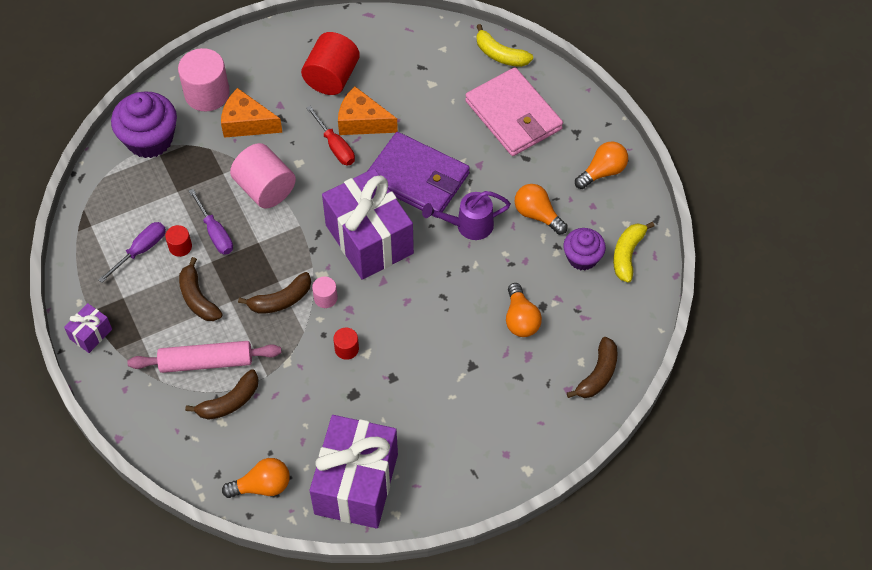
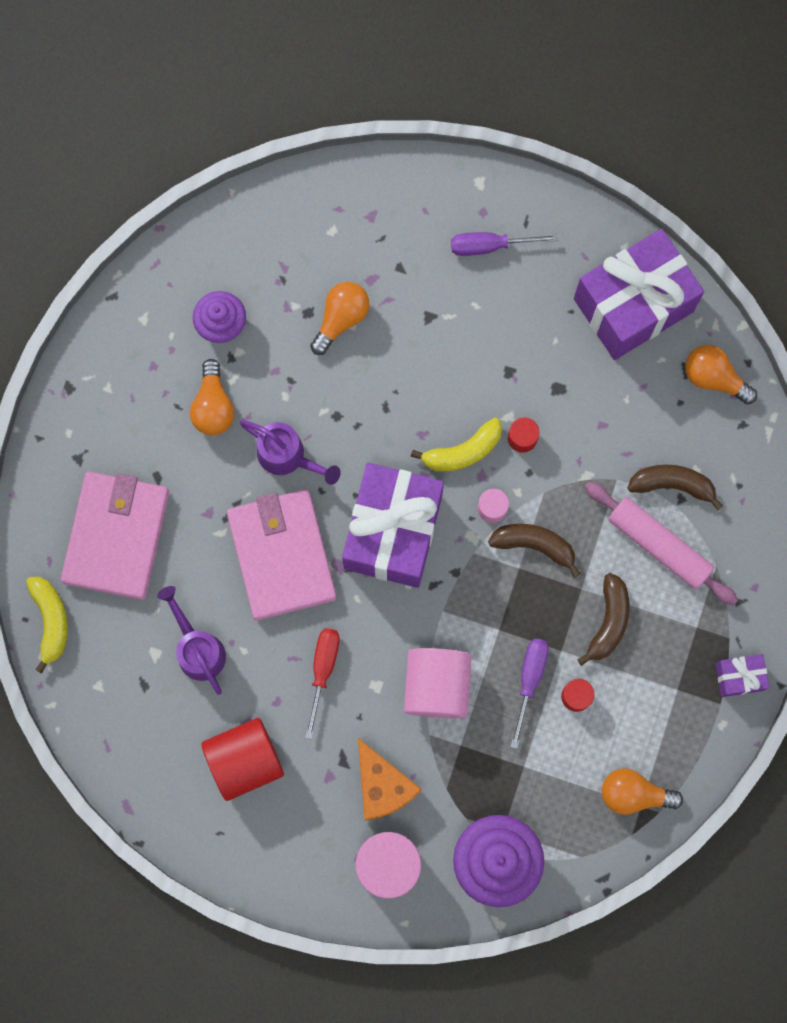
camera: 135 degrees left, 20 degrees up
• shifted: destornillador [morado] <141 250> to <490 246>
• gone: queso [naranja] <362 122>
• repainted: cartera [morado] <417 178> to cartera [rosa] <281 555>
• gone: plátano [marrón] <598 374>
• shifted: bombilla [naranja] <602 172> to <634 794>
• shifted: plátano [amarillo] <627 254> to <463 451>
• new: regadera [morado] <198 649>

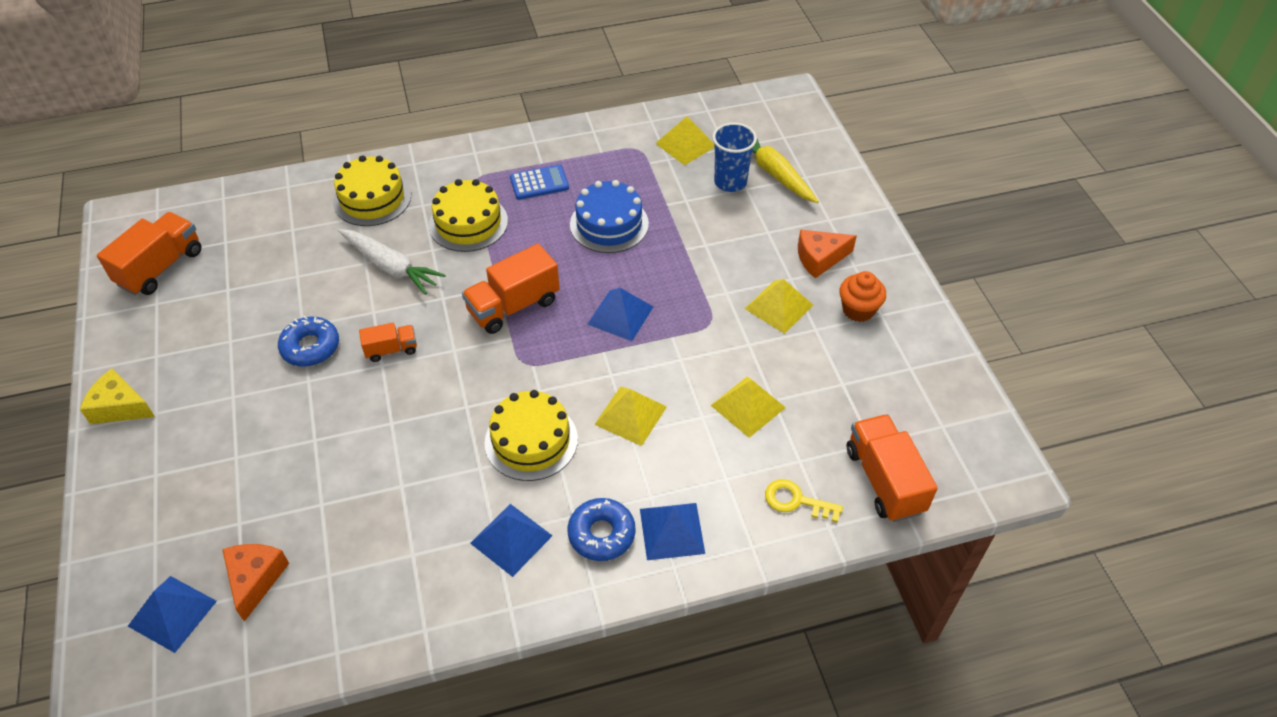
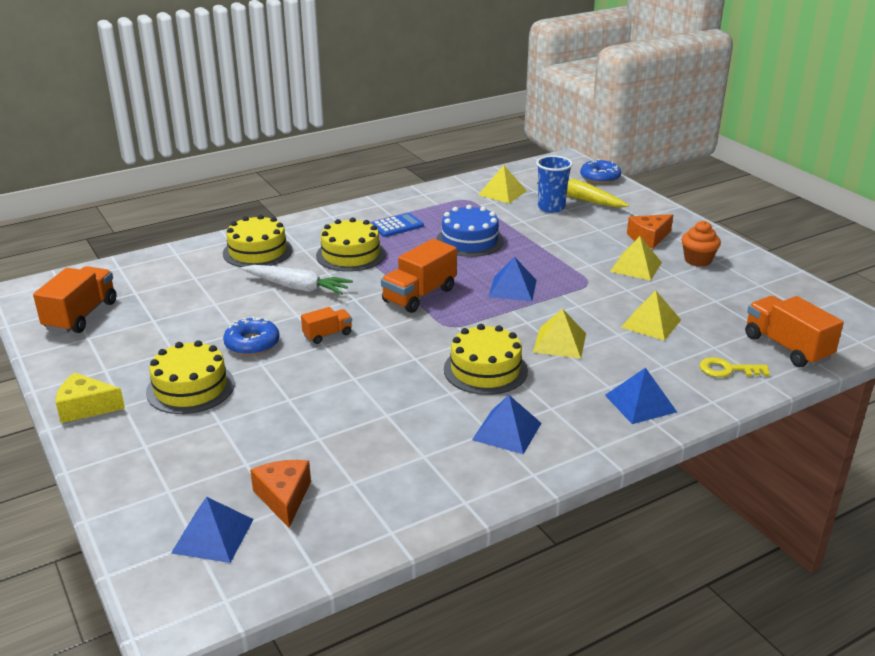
camera: 15 degrees left, 20 degrees down
• shifted: rosquilla [azul] <601 534> to <600 177>
• new: tarta [amarillo] <190 388>

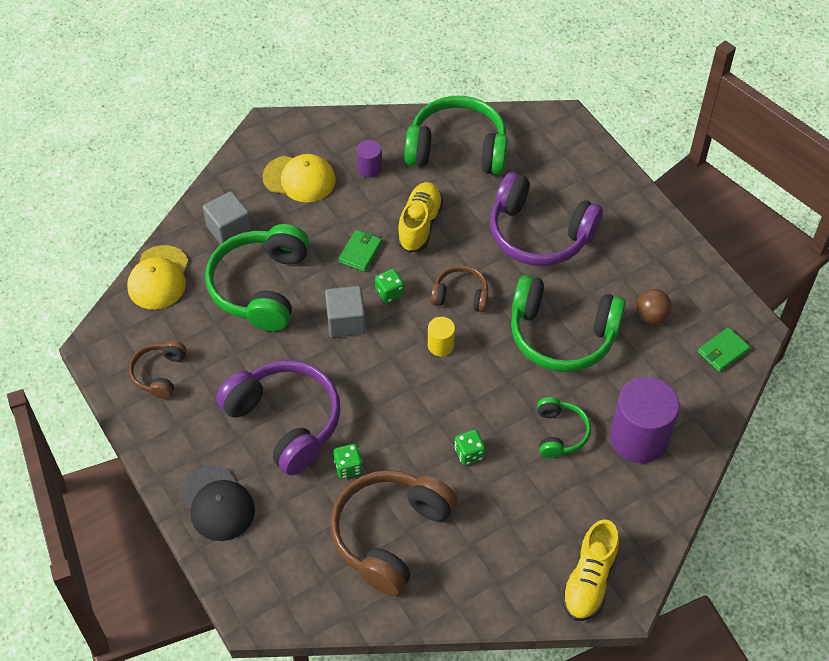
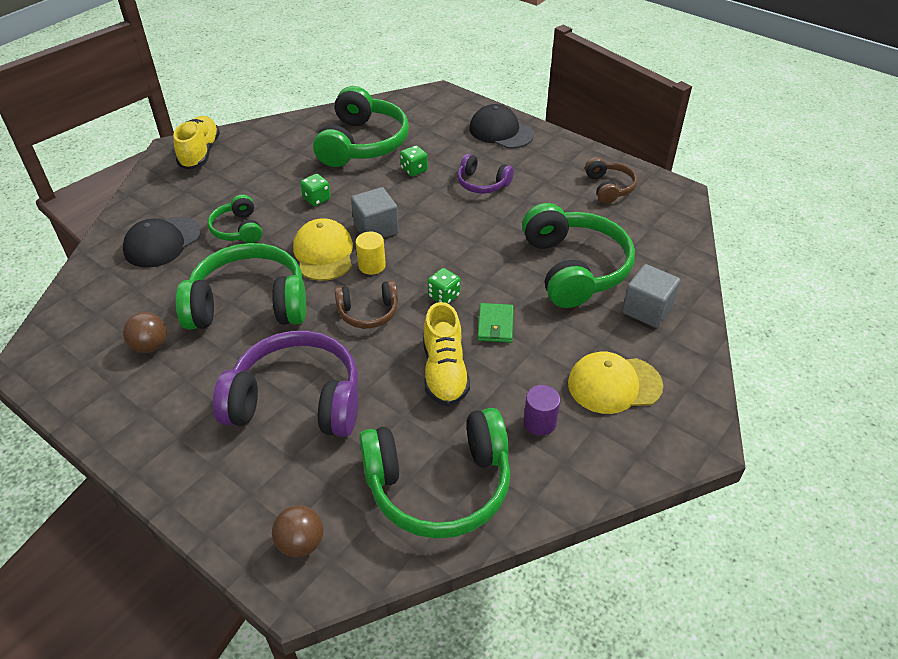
camera: 160 degrees right, 10 degrees down
• shifted: gorra [amarillo] <159 278> to <324 253>
• scaled: auriculares [morado] <285 421> = <482 183> x0.52
• shifted: cubo [gris] <346 321> to <376 228>
• repainted: auriculares [marrón] <390 534> to auriculares [verde] <362 143>
• swapped: cilindro [morado] <639 438> to gorra [negro] <162 242>
• gone: cartera [verde] <723 351>
• new: pelota [marrón] <301 543>

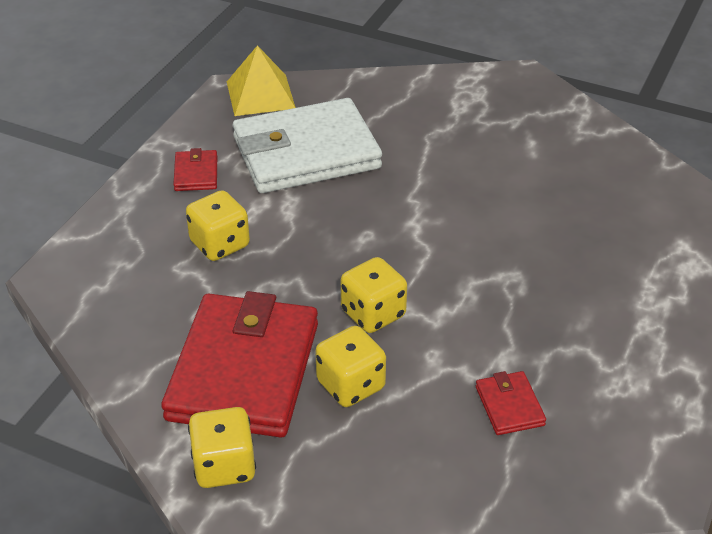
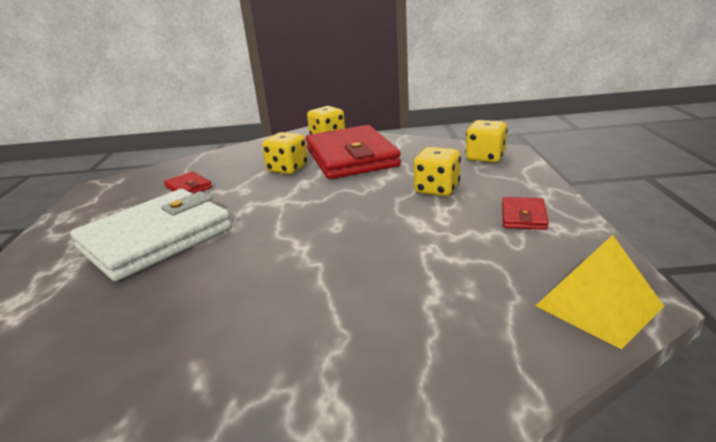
camera: 155 degrees right, 15 degrees down
• rotated: cartera [rojo] <196 174> = <523 216> 45 degrees clockwise
• shifted: cartera [blanco] <306 153> to <156 238>
• shifted: dado [amarillo] <373 314> to <485 158>

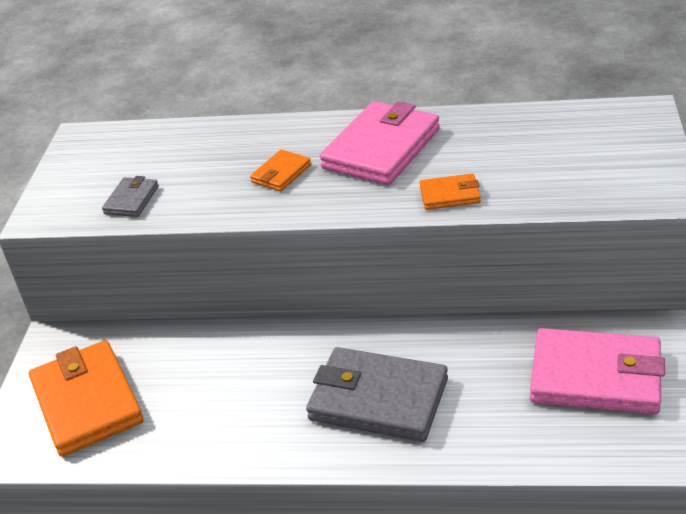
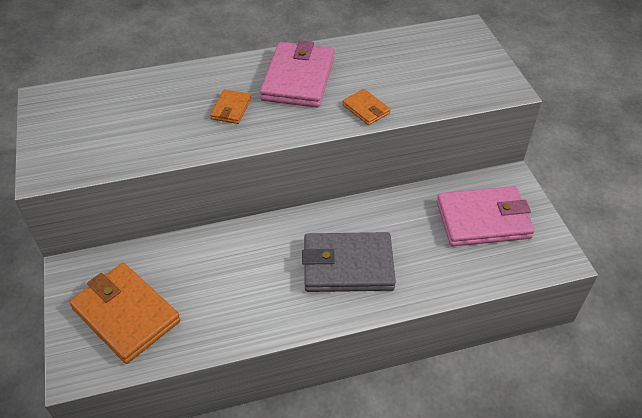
camera: 25 degrees left, 10 degrees up
• gone: cartera [gris] <131 200>
• rotated: cartera [naranja] <450 195> = <366 109> 75 degrees clockwise

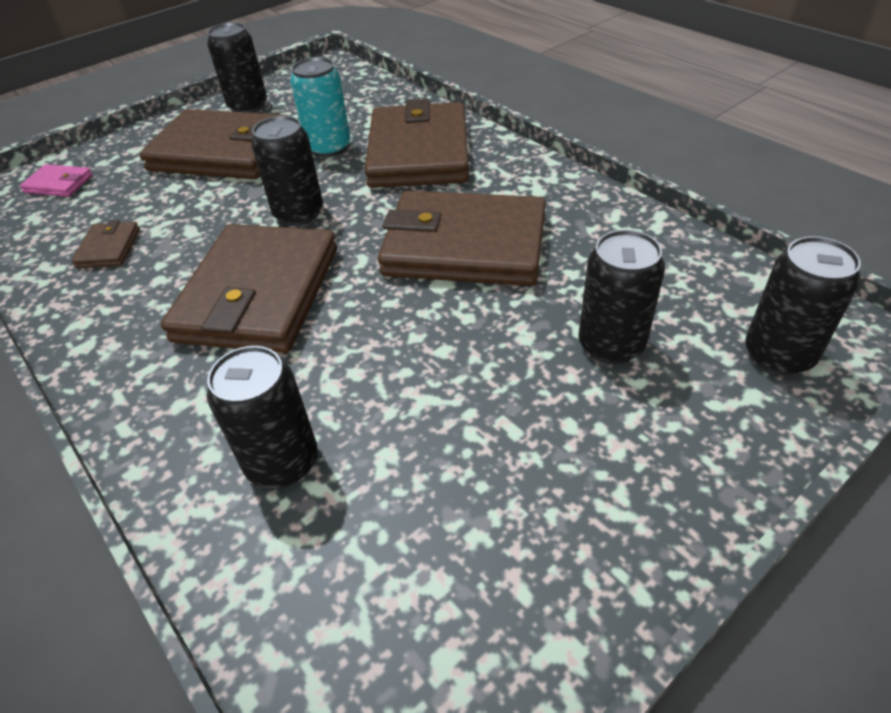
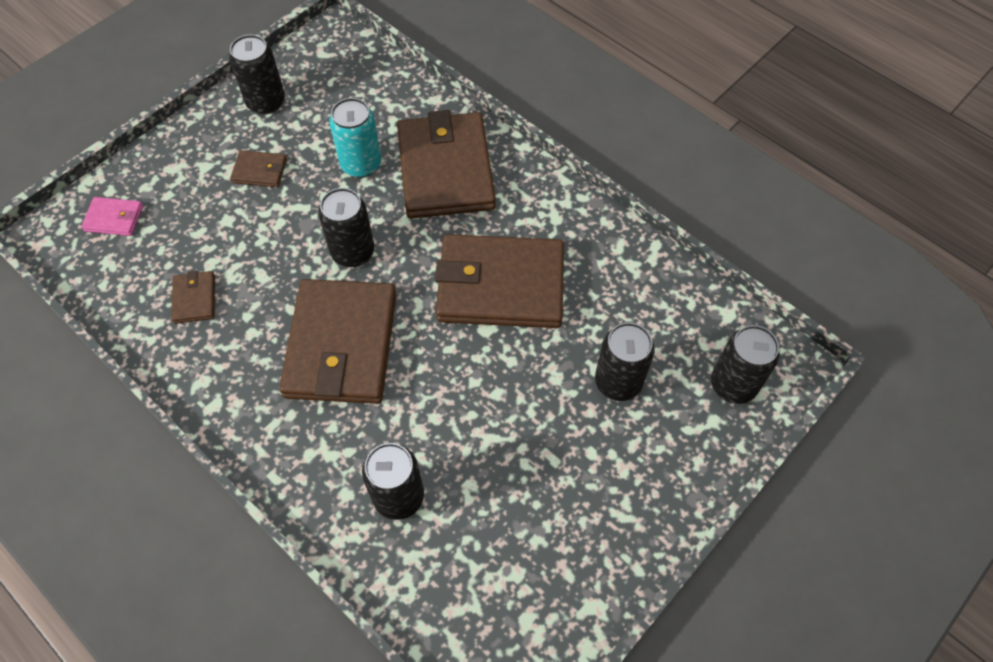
camera: 10 degrees left, 15 degrees up
• scaled: cartera [marrón] <222 152> = <259 171> x0.43

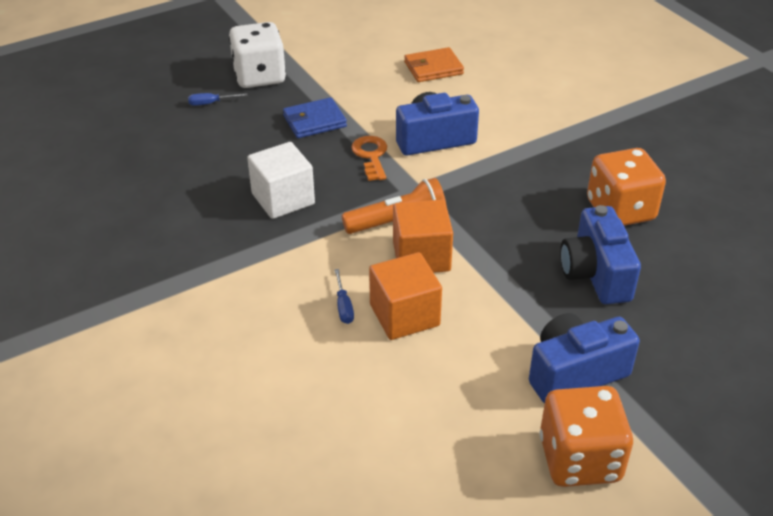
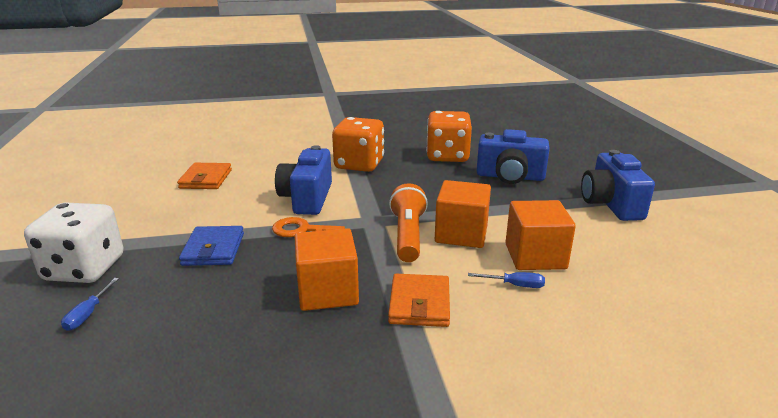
camera: 70 degrees left, 15 degrees down
• repainted: cubo [blanco] <283 199> to cubo [naranja] <327 292>
• shifted: dado [naranja] <579 459> to <359 164>
• new: cartera [naranja] <419 304>

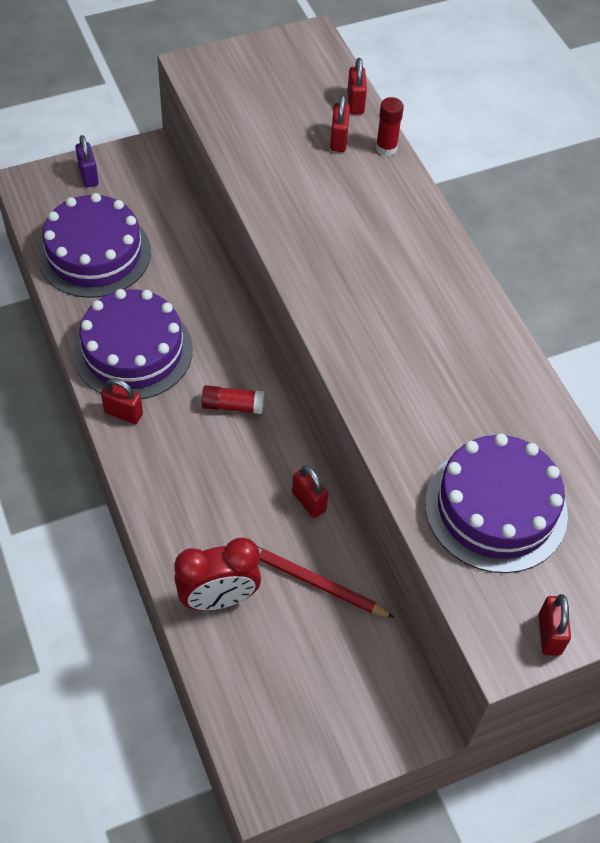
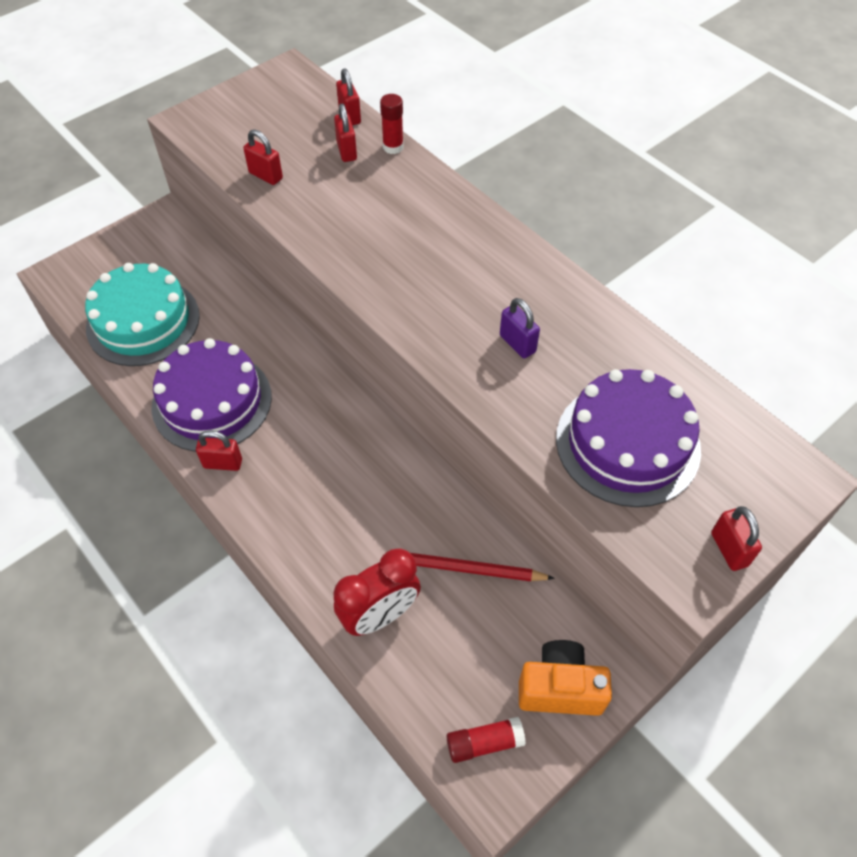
camera: 15 degrees left, 0 degrees up
• repainted: tarta [morado] <94 253> to tarta [turquesa] <143 321>
• shifted: candado [morado] <88 176> to <517 343>
• shifted: barra de pegamento [rojo] <232 406> to <484 743>
• shifted: candado [rojo] <308 502> to <265 176>
• new: cámara [naranja] <560 688>

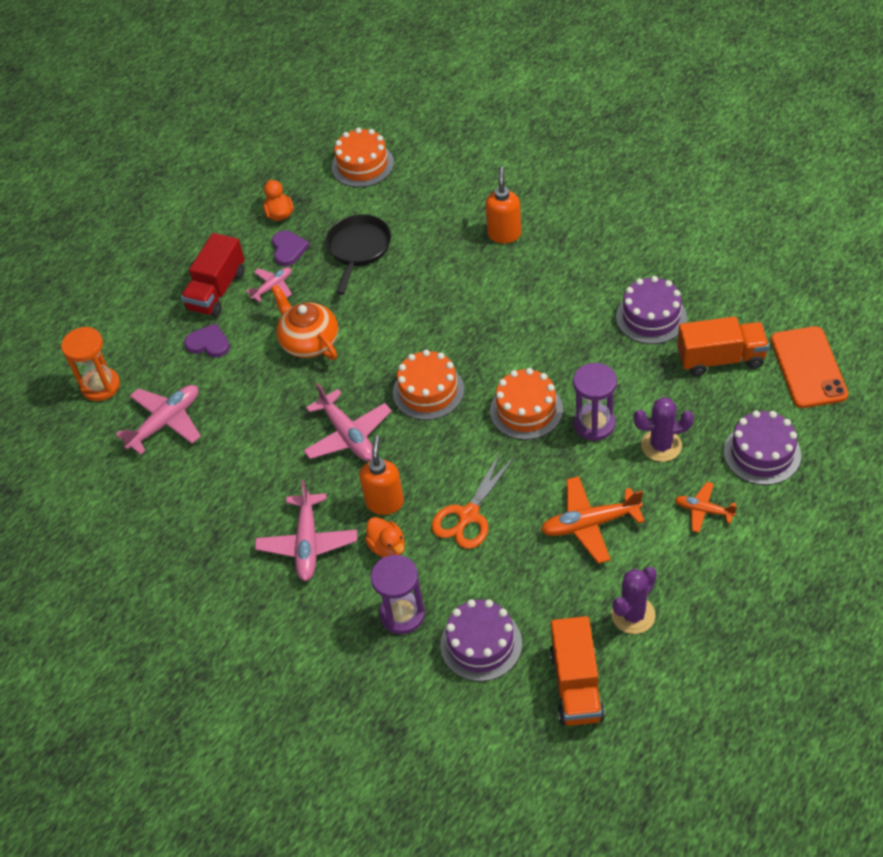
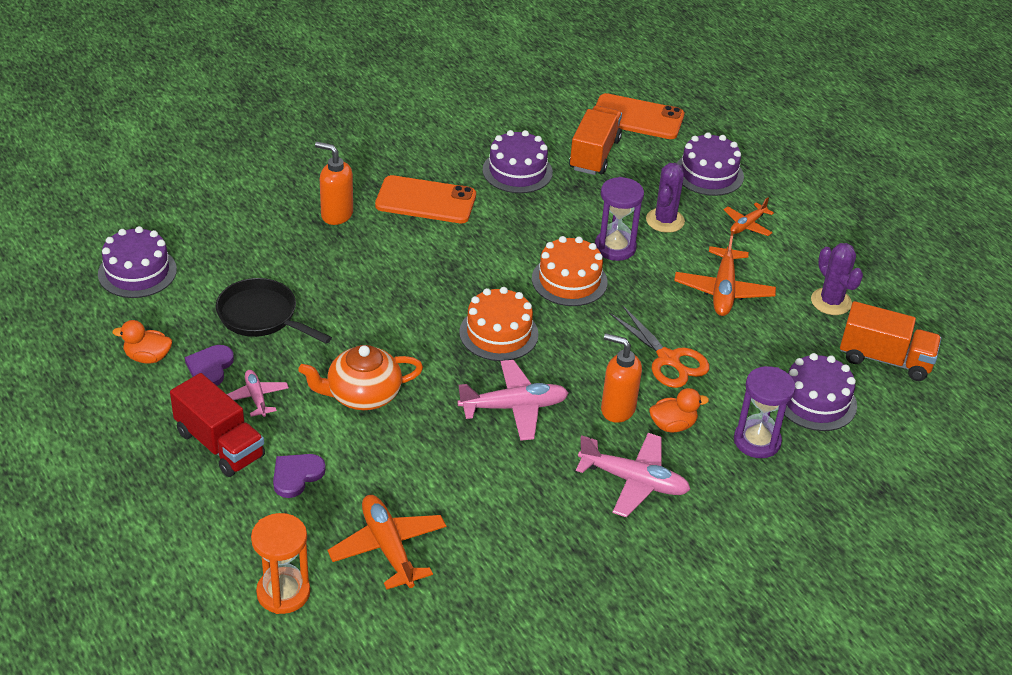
camera: 75 degrees left, 10 degrees down
• repainted: avión [rosa] <165 422> to avión [naranja] <388 548>
• rotated: corazón [morado] <288 249> = <210 367> 90 degrees counterclockwise
• repainted: tarta [naranja] <362 165> to tarta [morado] <137 272>
• new: móvil [naranja] <425 201>

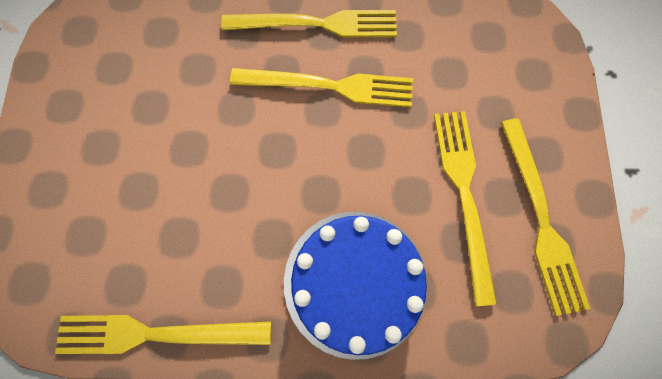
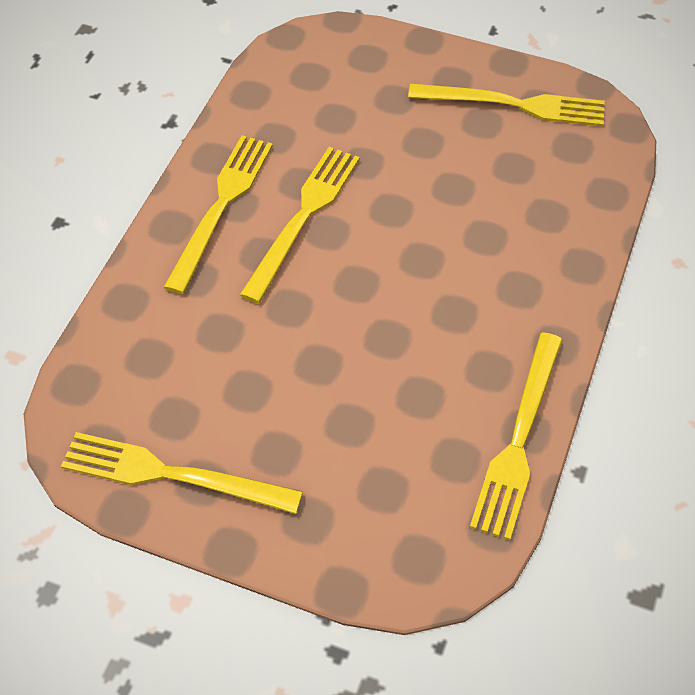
camera: 70 degrees left, 20 degrees down
• gone: tarta [azul] <355 282>
• shifted: tenedor [amarillo] <464 195> to <172 474>

